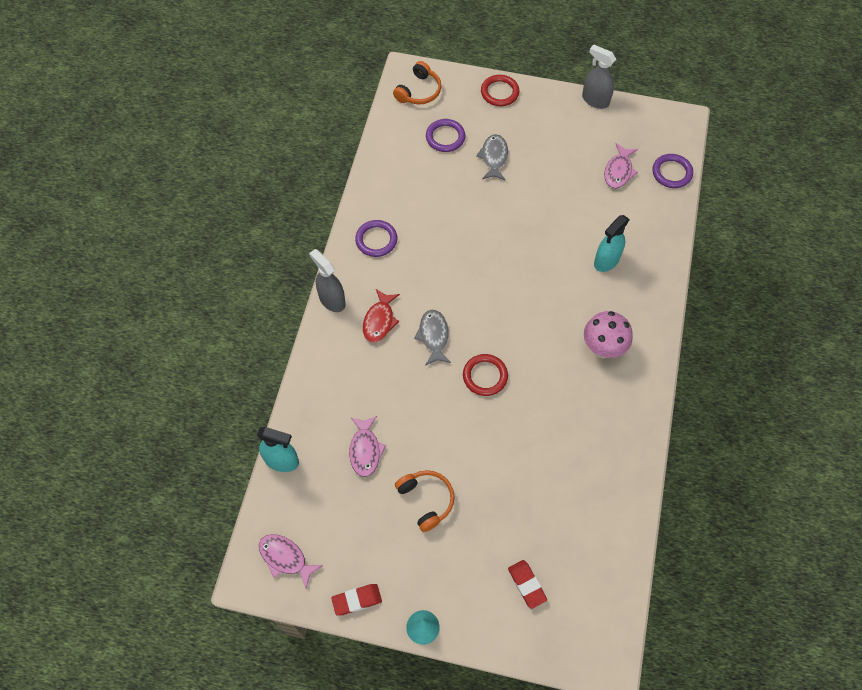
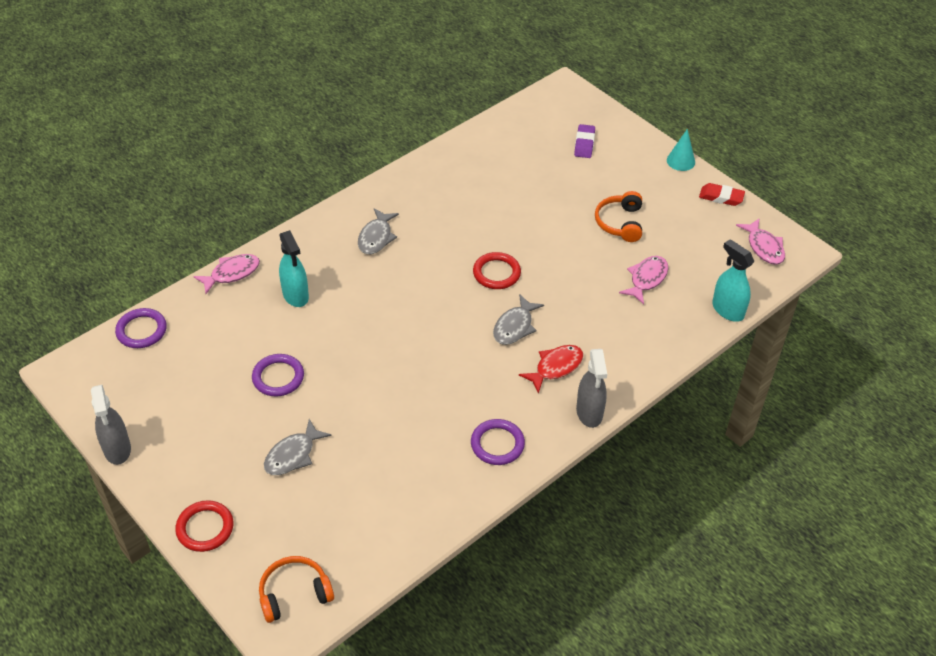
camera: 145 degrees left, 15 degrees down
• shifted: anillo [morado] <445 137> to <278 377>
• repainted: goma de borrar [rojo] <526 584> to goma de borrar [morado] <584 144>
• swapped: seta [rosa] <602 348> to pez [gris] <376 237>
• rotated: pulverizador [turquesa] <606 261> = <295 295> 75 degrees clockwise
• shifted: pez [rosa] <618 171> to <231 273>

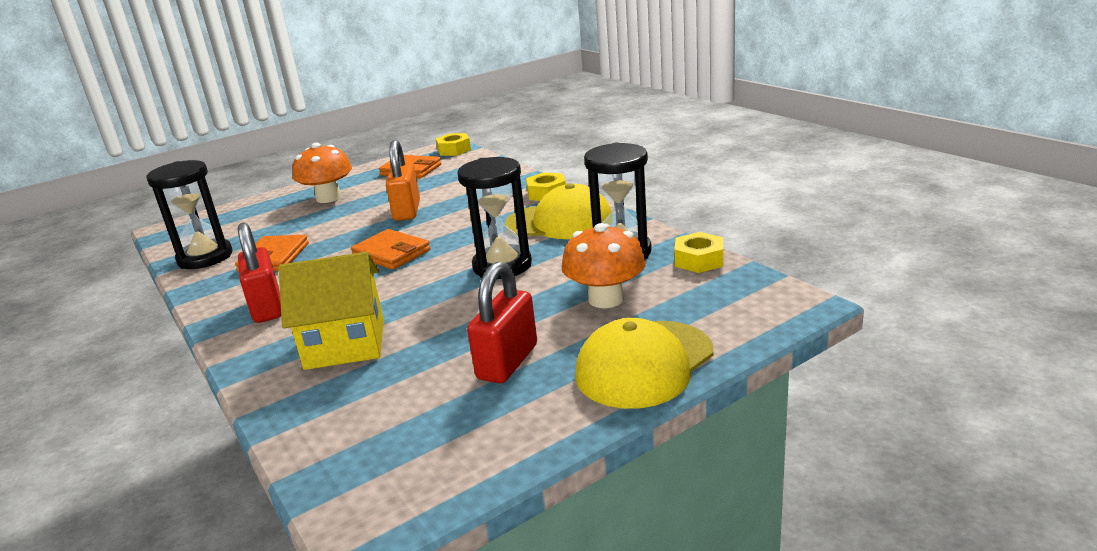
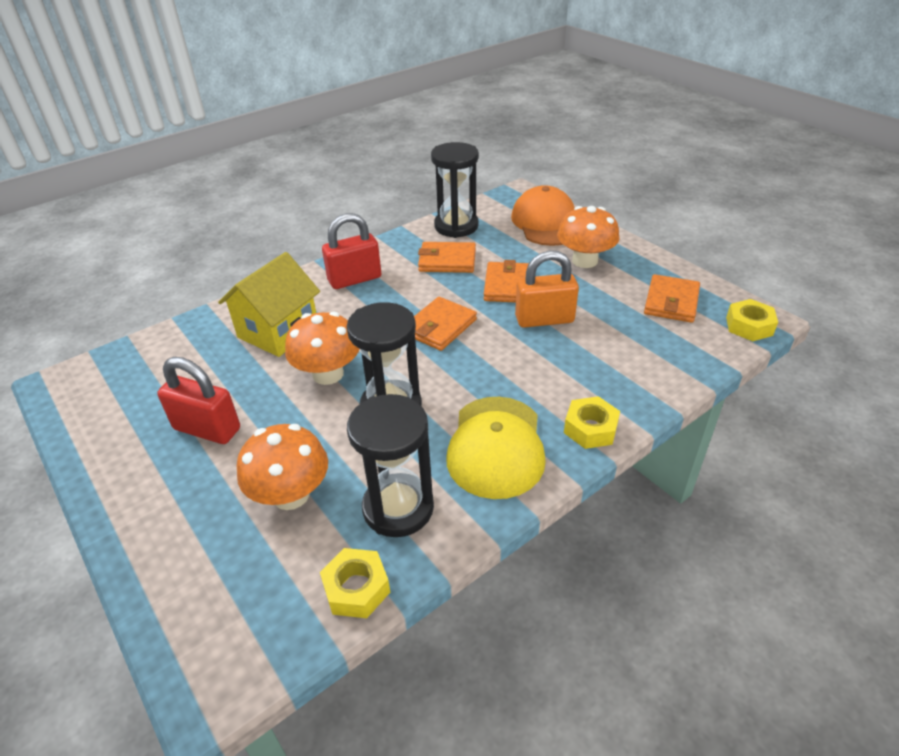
camera: 85 degrees right, 15 degrees up
• rotated: casa [amarillo] <345 344> = <278 331> 45 degrees clockwise
• gone: gorra [amarillo] <644 364>
• new: seta [naranja] <328 374>
• new: cartera [naranja] <508 286>
• new: gorra [naranja] <546 223>

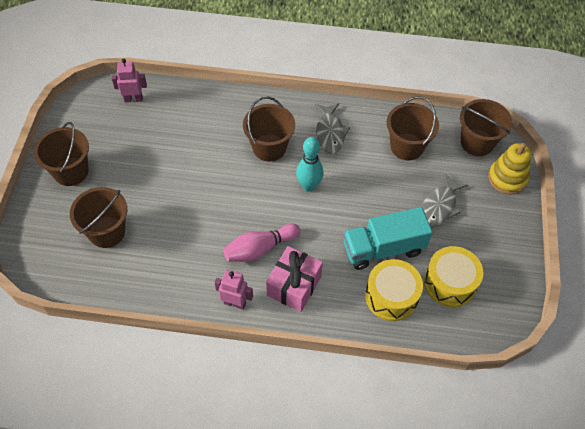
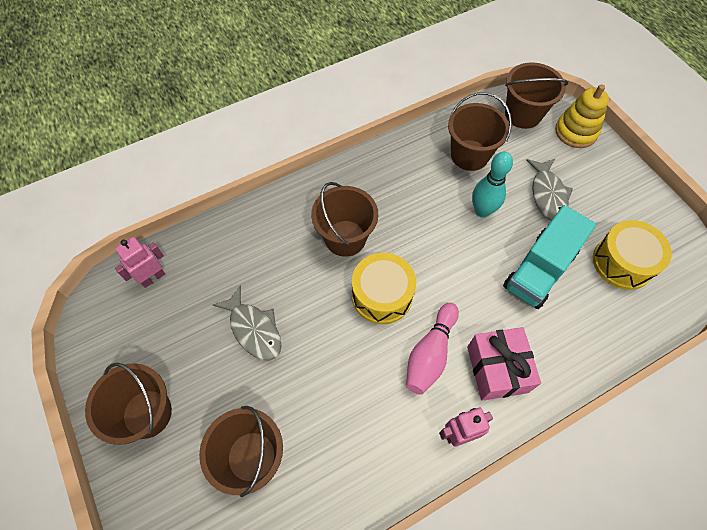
camera: 35 degrees left, 5 degrees up
• shifted: bolo [turquesa] <309 186> to <482 211>
• shifted: pez [gris] <330 133> to <254 329>
• shifted: tambor [amarillo] <391 296> to <382 295>

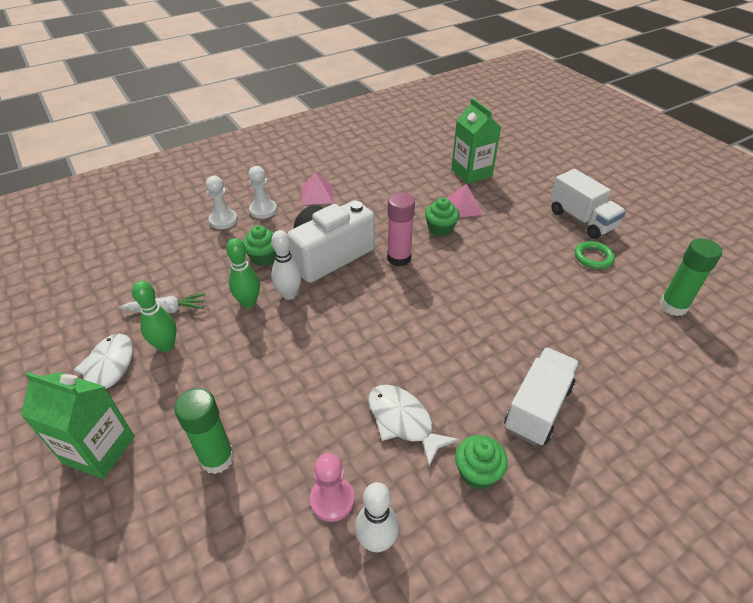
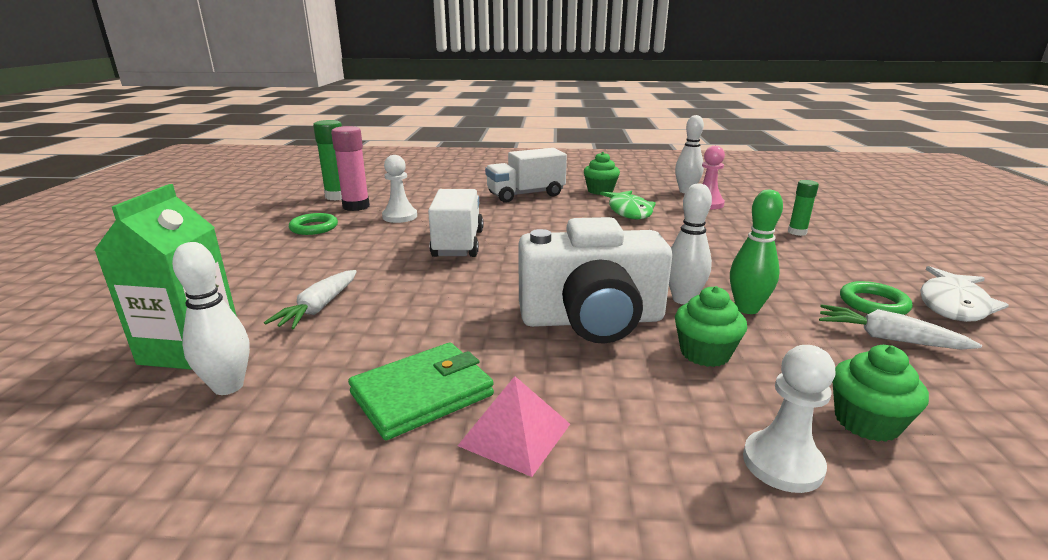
camera: 145 degrees left, 20 degrees down
• gone: cartón de leche [verde] <99 450>
• swapped: bolo [verde] <166 346> to anillo [verde] <873 303>
• scaled: barra de pegamento [verde] <217 458> = <797 232> x0.59
• shifted: peón [blanco] <263 210> to <400 216>
• repainted: pez [blanco] <403 421> to pez [verde] <629 211>
• shifted: barra de pegamento [rosa] <399 258> to <356 206>
• shifted: magdalena [verde] <440 229> to <866 422>
• swapped: pirámide [rosa] <463 206> to zanahoria [blanco] <319 308>
• shifted: camión [blanco] <581 220> to <458 244>
• new: bolo [blanco] <228 386>
• new: cartera [verde] <422 394>

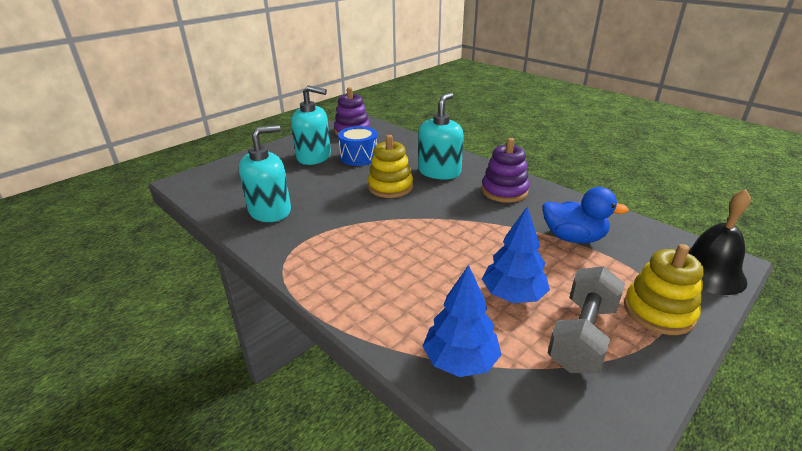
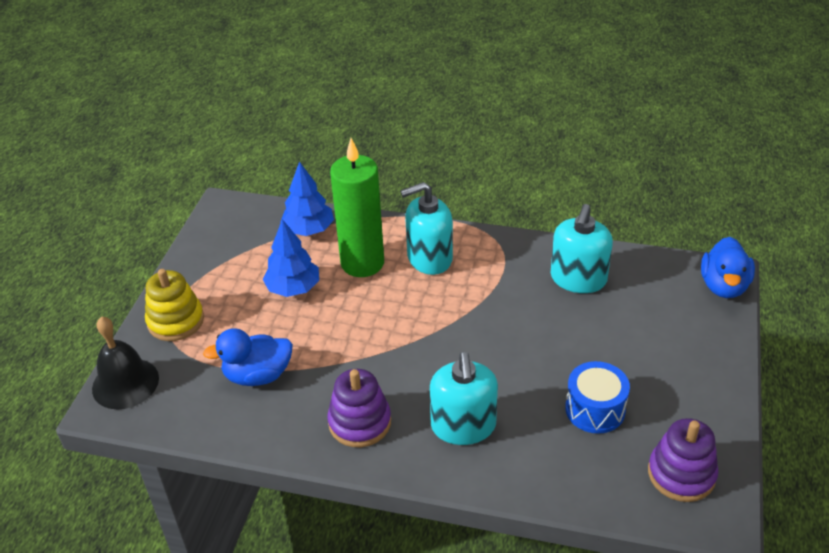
camera: 150 degrees right, 10 degrees up
• shifted: dispensador de jabón [turquesa] <314 157> to <429 258>
• gone: juguete apilable [amarillo] <390 187>
• gone: mancuerna [gris] <582 336>
• new: vela [verde] <362 263>
• new: pato [azul] <723 286>

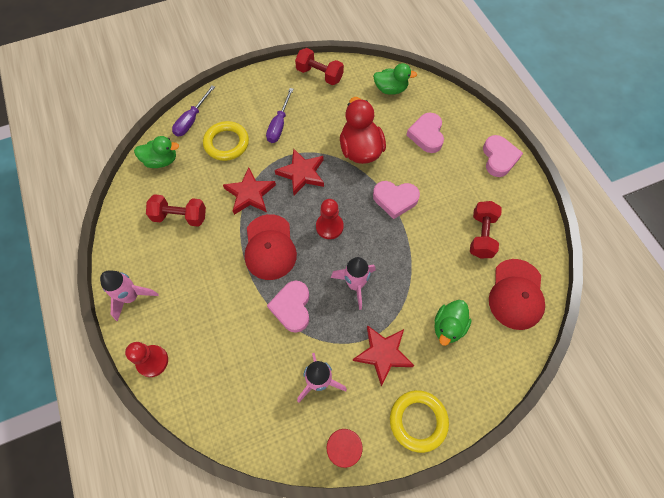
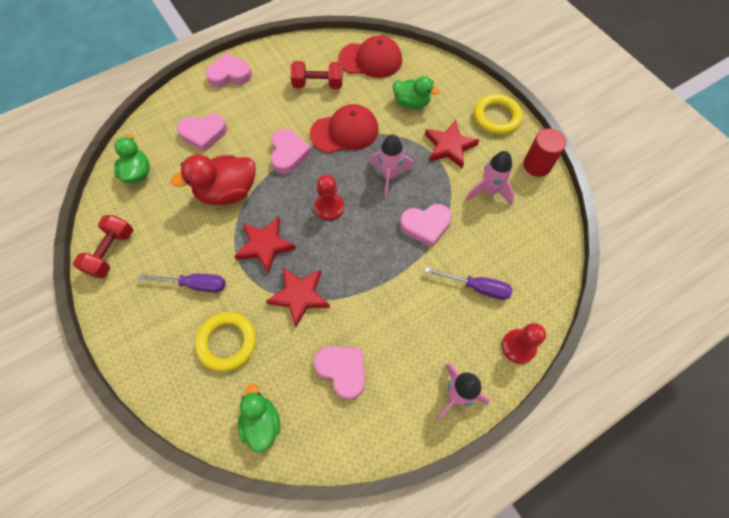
camera: 100 degrees left, 0 degrees up
• swapped: mancuerna [rojo] <180 216> to corazón [rosa] <342 370>
• shifted: destornillador [morado] <191 120> to <476 287>
• shifted: gorra [rojo] <270 247> to <345 131>

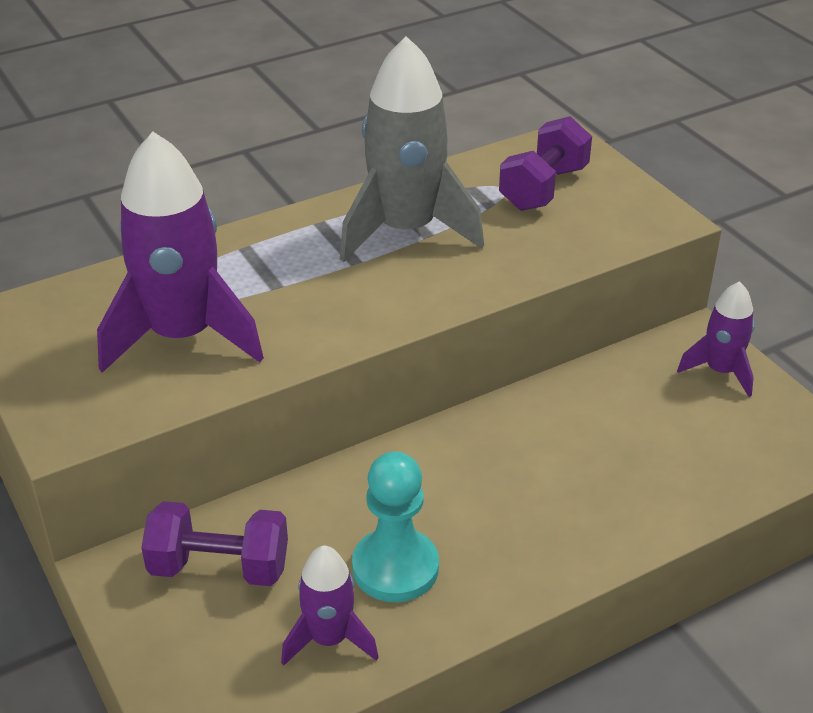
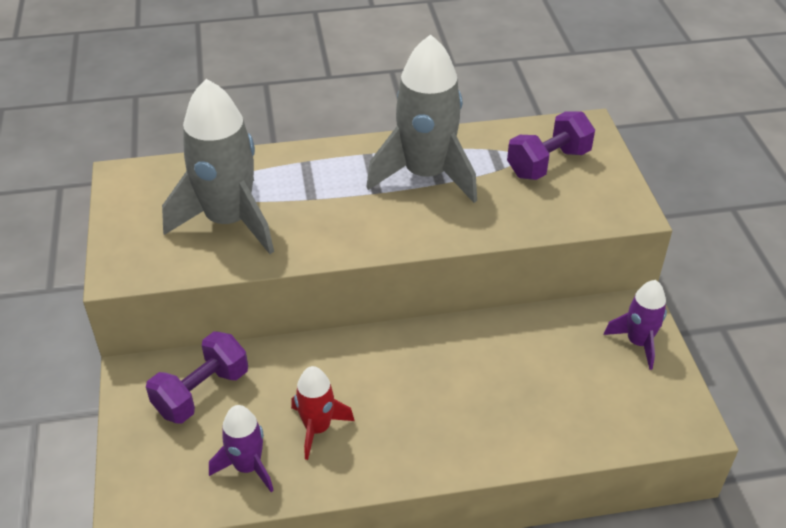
camera: 20 degrees right, 5 degrees up
• repainted: cohete [morado] <183 336> to cohete [gris] <229 221>
• rotated: mancuerna [morado] <219 567> = <201 392> 75 degrees counterclockwise
• swapped: peón [turquesa] <395 568> to cohete [rojo] <317 428>

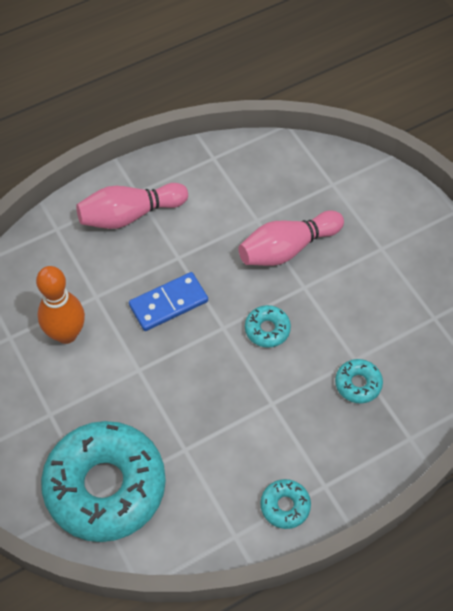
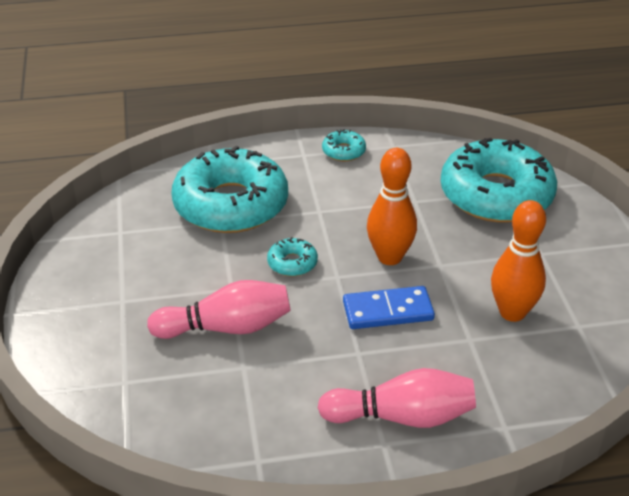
camera: 160 degrees left, 20 degrees down
• scaled: rosquilla [turquesa] <358 384> = <231 204> x2.45
• new: bolo [naranja] <389 257>

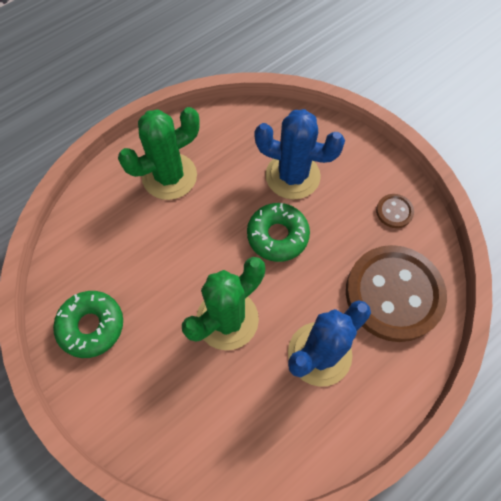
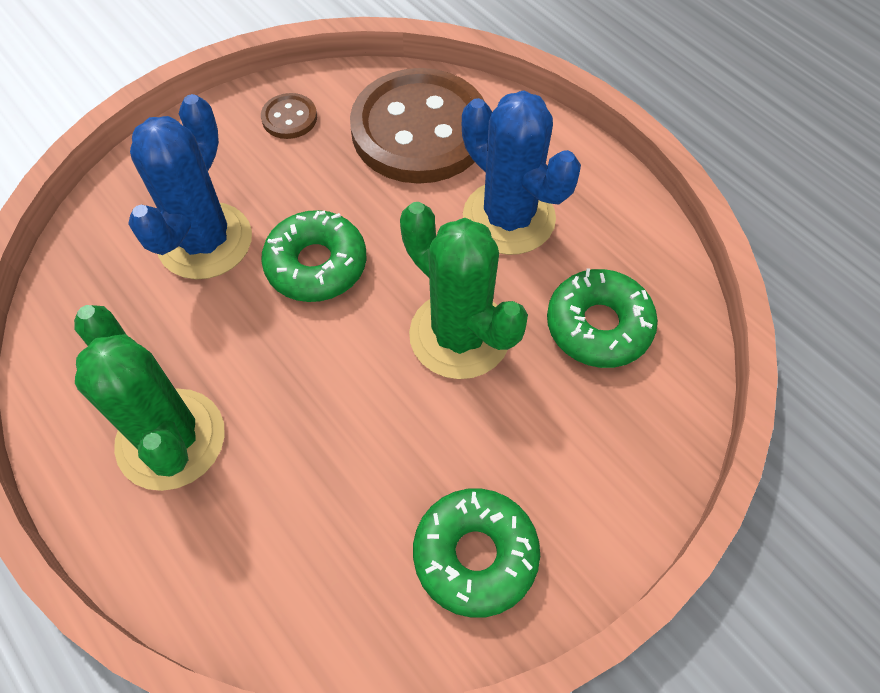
camera: 90 degrees left, 5 degrees down
• new: rosquilla [verde] <598 326>

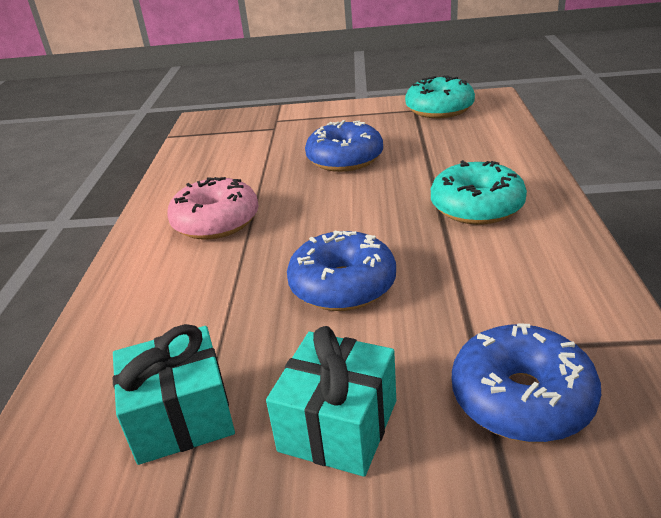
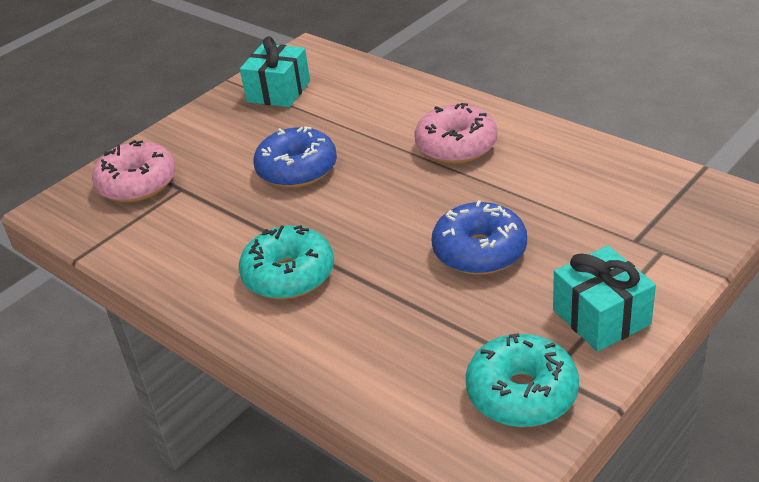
camera: 130 degrees right, 5 degrees up
• shifted: regalo [turquesa] <338 425> to <601 317>
• repainted: rosquilla [azul] <521 398> to rosquilla [rosa] <137 184>

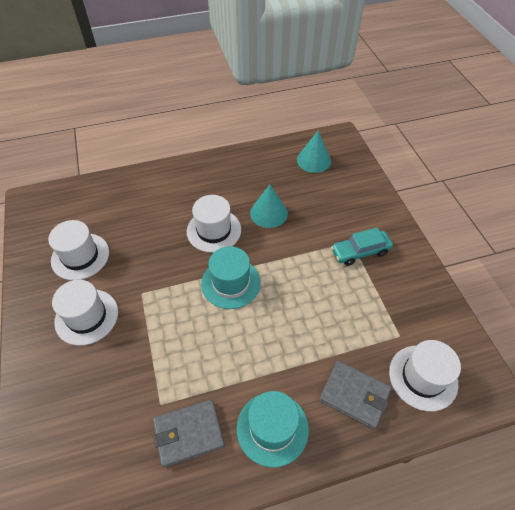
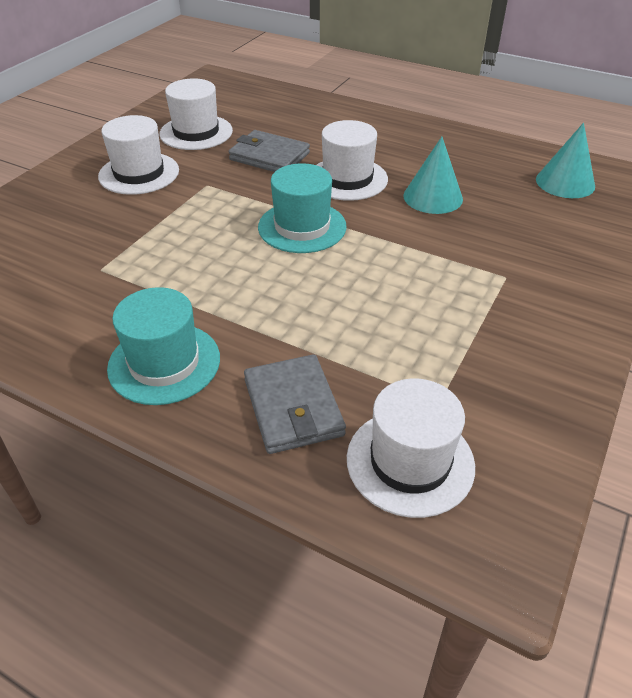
camera: 45 degrees right, 10 degrees down
• shifted: cartera [gris] <189 433> to <269 156>
• gone: coche [turquesa] <360 251>

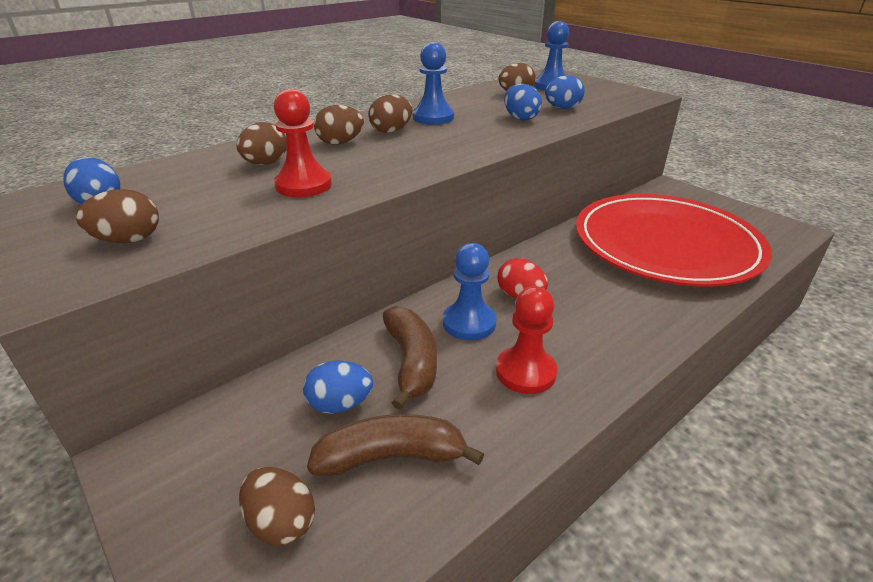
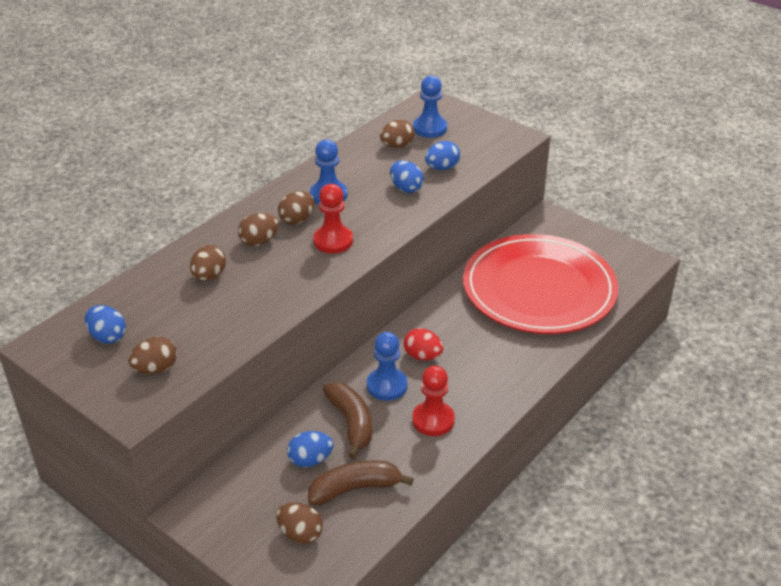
camera: 10 degrees left, 5 degrees up
• shifted: peón [rojo] <303 185> to <333 241>

